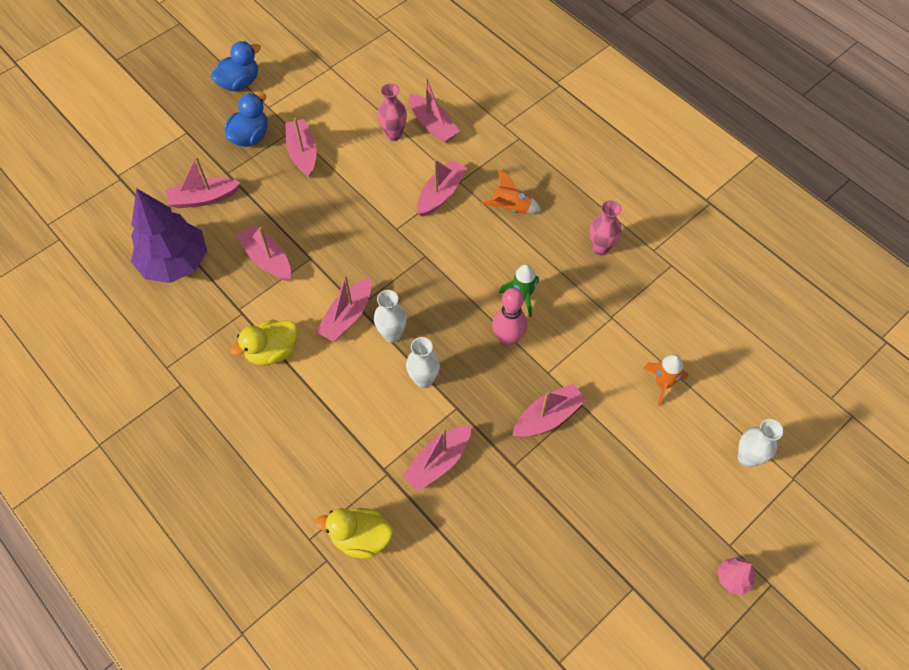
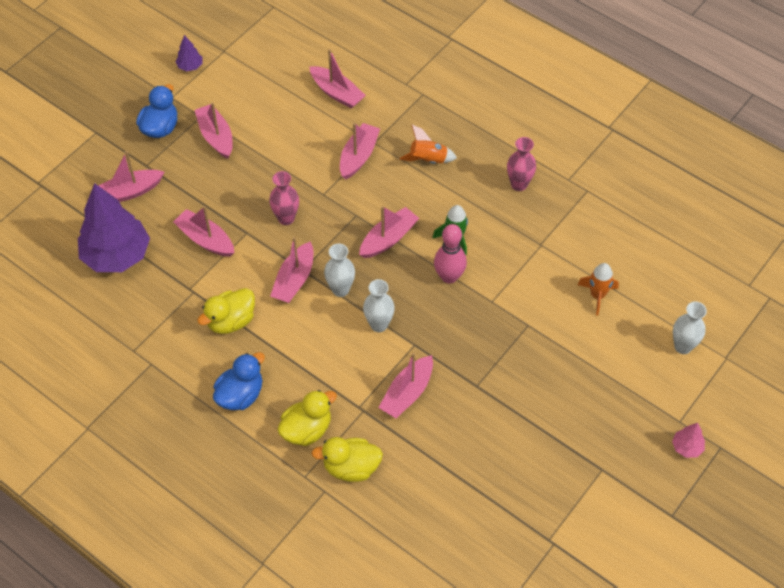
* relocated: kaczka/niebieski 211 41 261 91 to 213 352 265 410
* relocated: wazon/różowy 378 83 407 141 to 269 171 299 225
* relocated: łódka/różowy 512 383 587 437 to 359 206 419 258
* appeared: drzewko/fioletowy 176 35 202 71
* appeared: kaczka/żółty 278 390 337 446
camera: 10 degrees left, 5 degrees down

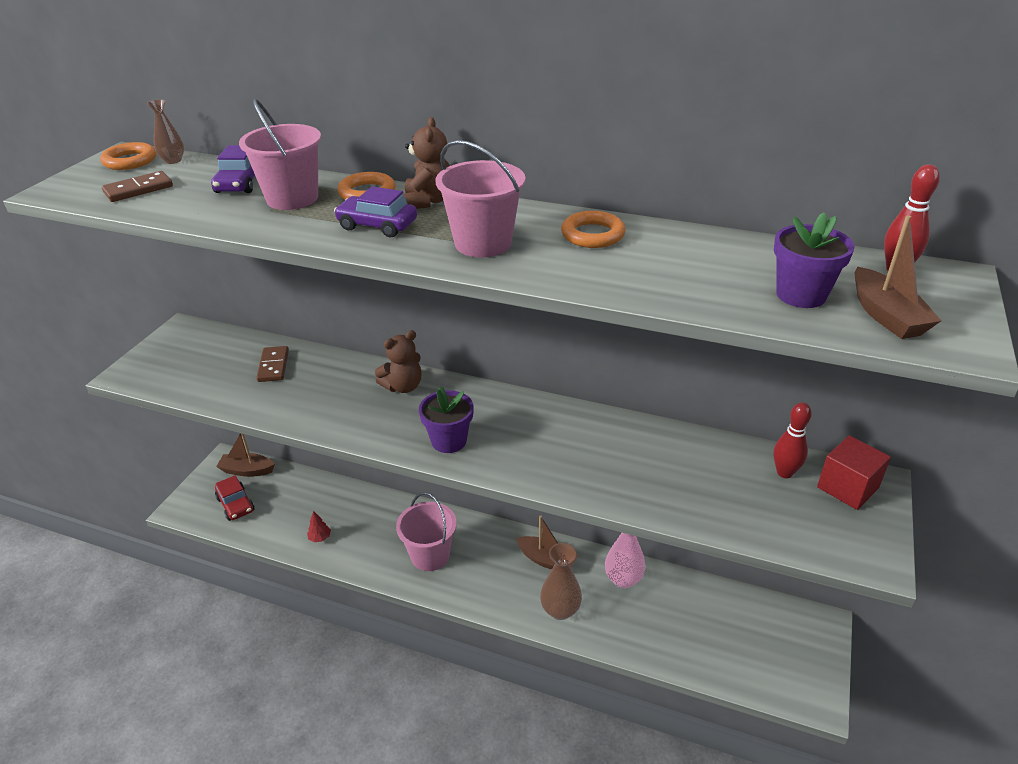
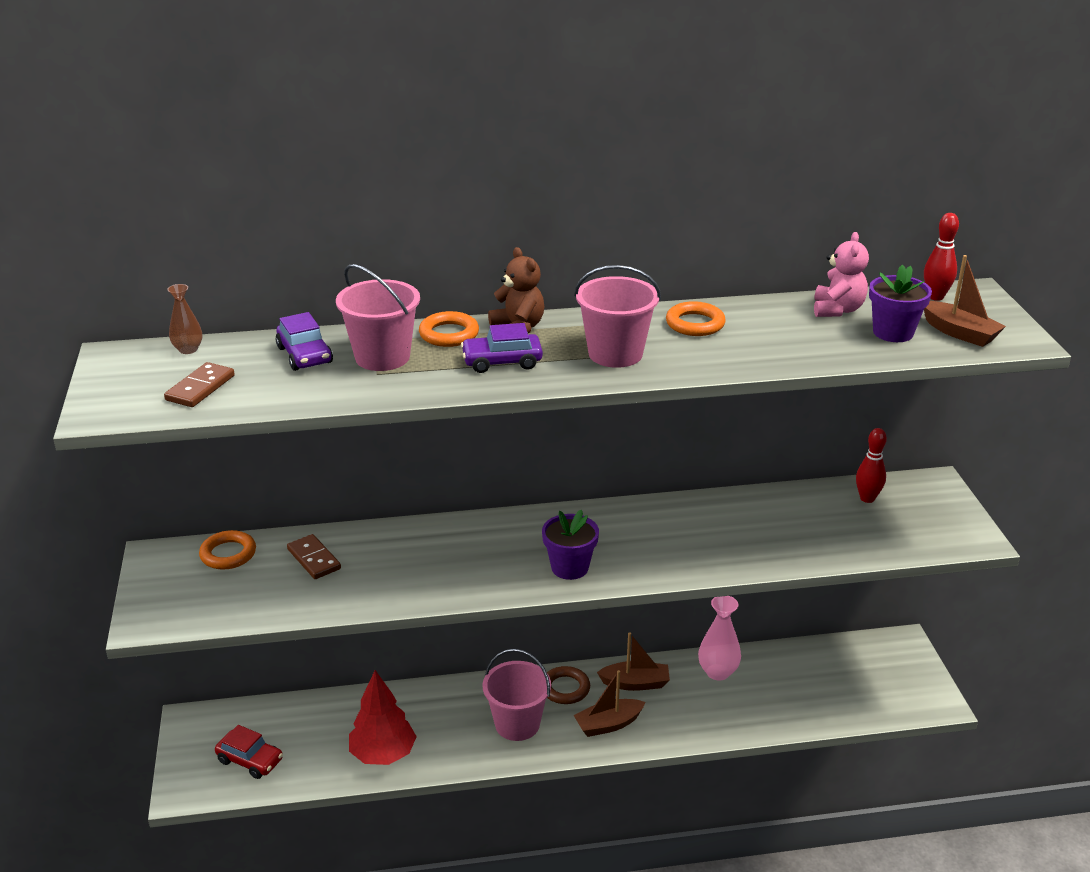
* relocated: pierścień/pomarańczowy 100 142 156 170 to 199 530 256 570
* relocated: łódka/brązowy 216 433 275 477 to 574 670 646 737
* size: drzewko/czerwony 307 511 331 542 = 349 670 417 765 x2.37
* missing: miś/brązowy 375 330 422 393
* missing: wazon/brązowy 540 543 582 620
* missing: sześcian/czerwony 817 435 891 510
* appeared: pierścień/brązowy 547 666 590 704
* appeared: miś/różowy 814 232 869 317
camera: 30 degrees left, 5 degrees down

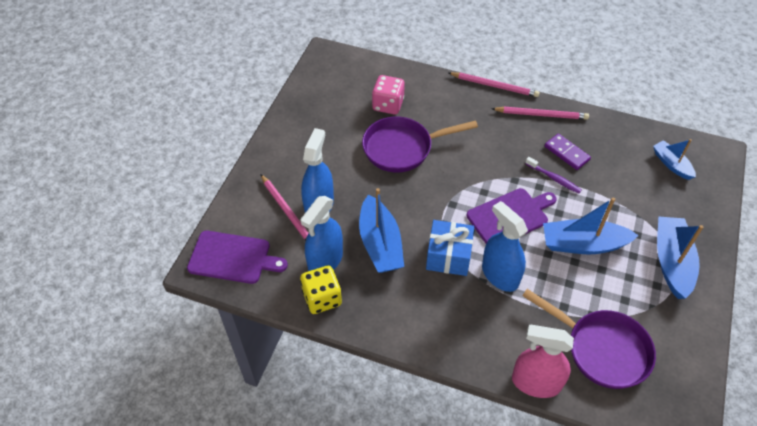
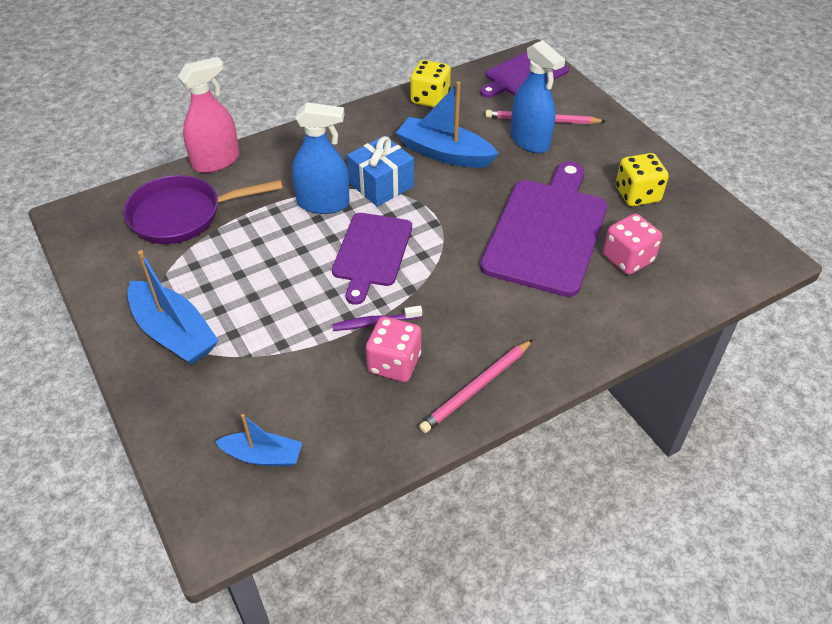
* missing: spryskiwacz/niebieski 300 196 343 271
* exchanged: patelnia/fioletowy 362 117 478 172 to deska do krojenia/fioletowy 480 161 607 297
* missing: ołówek/różowy 449 72 540 97
* missing: łódka/niebieski 543 197 639 254
* exchanged: kostka domina/fioletowy 545 134 591 170 to kostka do gry/różowy 366 316 421 382
* appeared: kostka do gry/żółty 616 153 669 206
camera: 130 degrees right, 5 degrees down

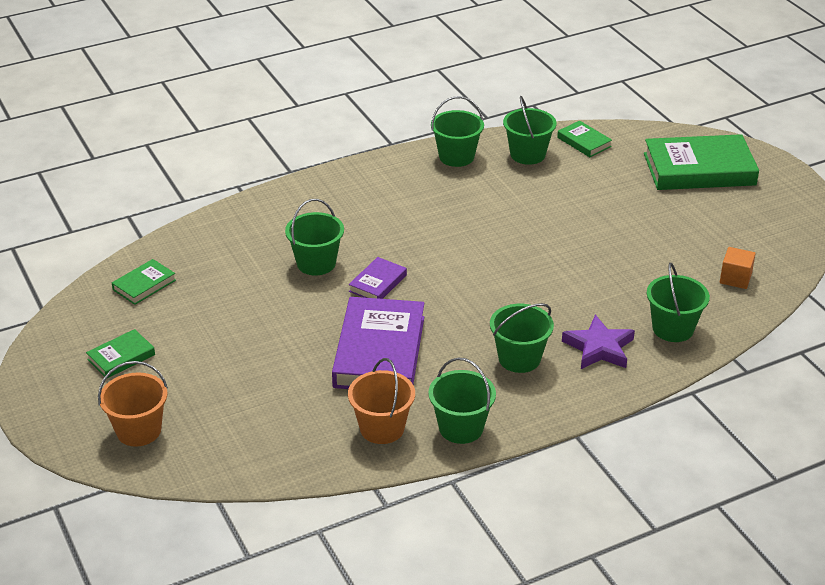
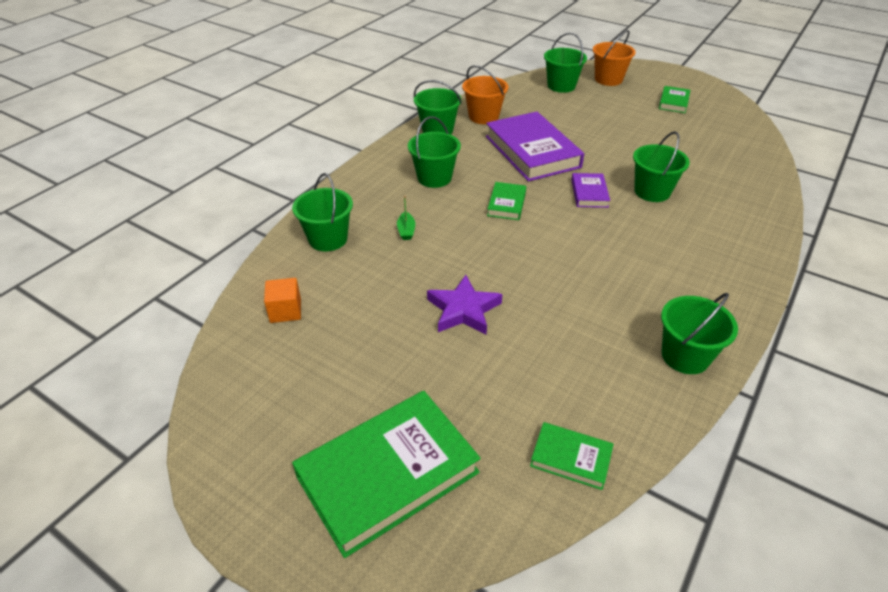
* relocated: książka/zielony 112 259 176 305 to 487 182 526 220
* relocated: wiadro/zielony 503 96 556 165 to 544 32 587 93
* relocated: gwiazda/fioletowy 562 315 635 369 to 427 275 502 334
* appeared: łódka/zielony 397 196 415 240
camera: 150 degrees right, 5 degrees up

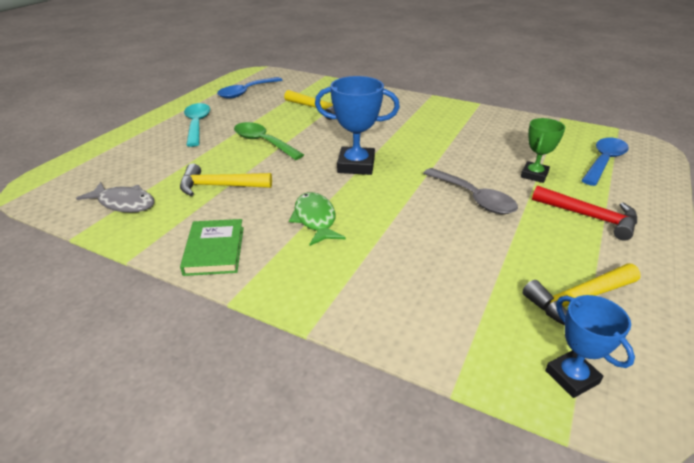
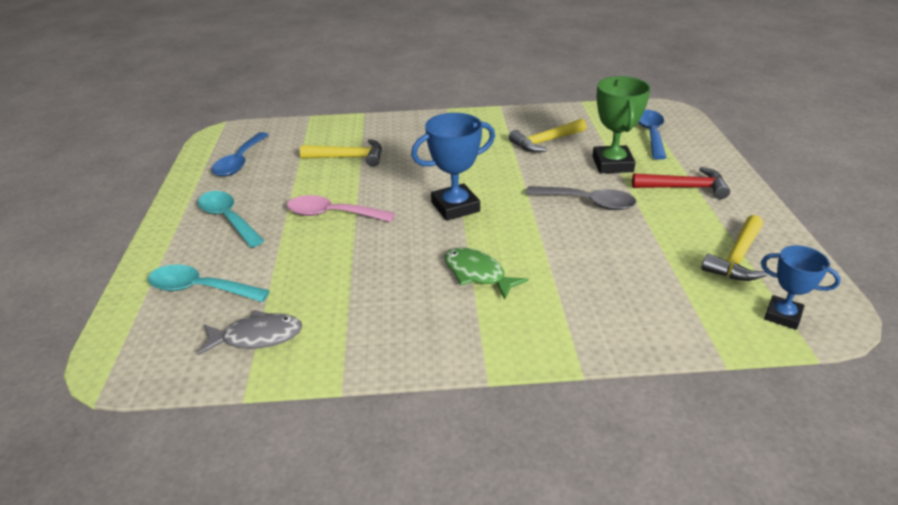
* relocated: młotek/żółty 180 163 272 196 to 509 119 587 152
* missing: książka/zielony 180 219 244 276
* colour: łyżka/zielony 234 122 304 160 to łyżka/różowy 287 195 395 222
* size: puchar/zielony 521 118 565 183 = 592 76 651 173 x1.57
* appeared: łyżka/turkusowy 148 264 270 302
camera: 30 degrees left, 0 degrees up

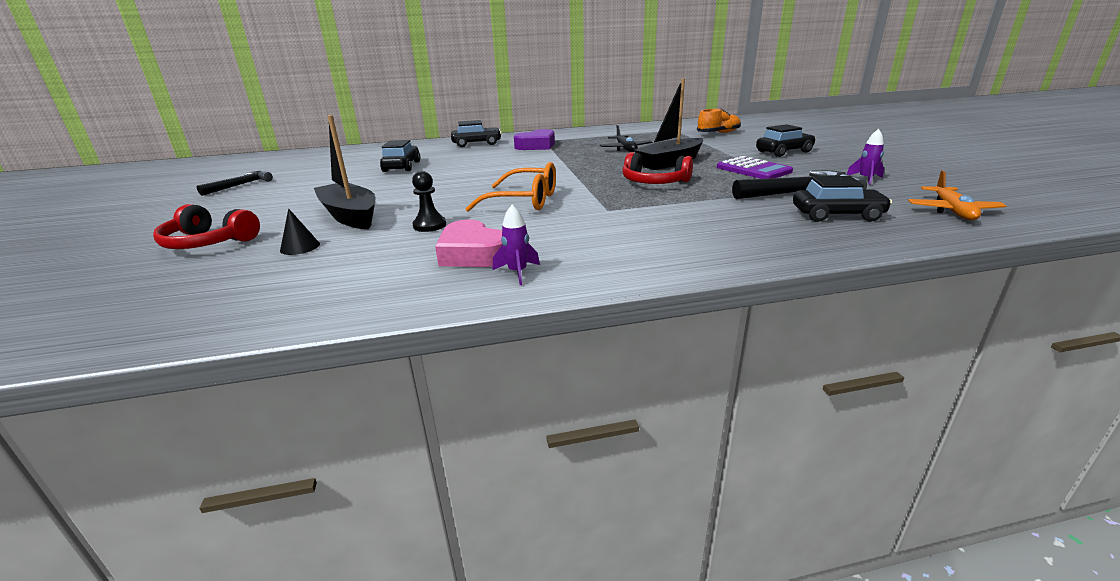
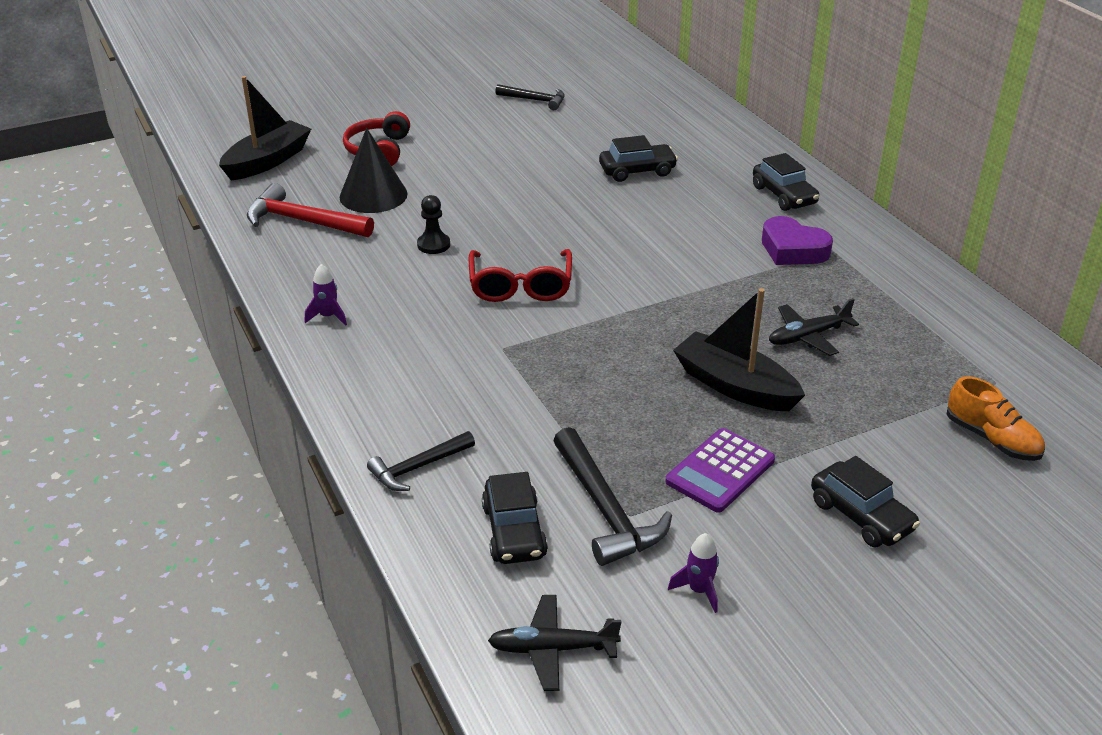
* size: stożek/czarny 280 208 320 255 = 339 128 408 213 x2.08
* relocated: łódka/czarny 314 115 375 229 to 219 76 311 180
* missing: serce/różowy 435 220 502 267
* colour: okulary/pomarańczowy 465 162 556 212 to okulary/czerwony 469 249 572 302
* missing: słuchawki/czerwony 622 152 693 184
* colour: samolot/pomarańczowy 908 171 1006 220 to samolot/czarny 488 595 621 691
* appeared: młotek/czerwony 247 183 374 237
* appeared: młotek/czarny 367 431 475 491
camera: 75 degrees right, 10 degrees up

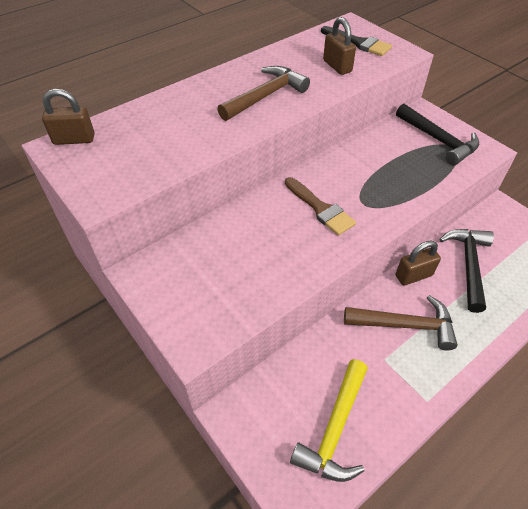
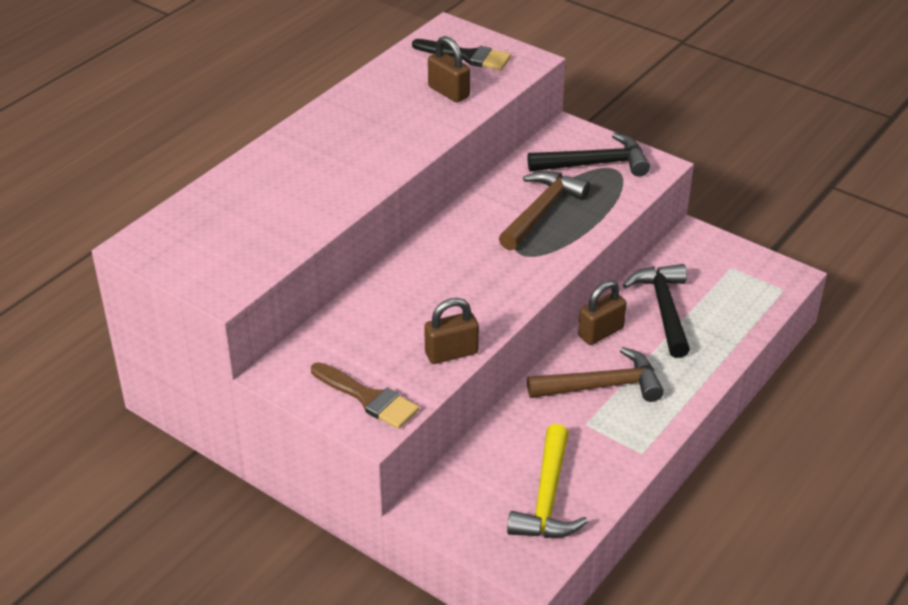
* relocated: kłódka/brązowy 42 89 95 145 to 424 298 479 364
* relocated: młotek/brązowy 217 66 310 121 to 499 171 590 250
* relocated: pędzel/brązowy 285 177 356 236 to 311 362 419 429
* spun: młotek/czarny 396 104 479 165 = 528 133 650 177 45 degrees counterclockwise
camera: 15 degrees left, 10 degrees down

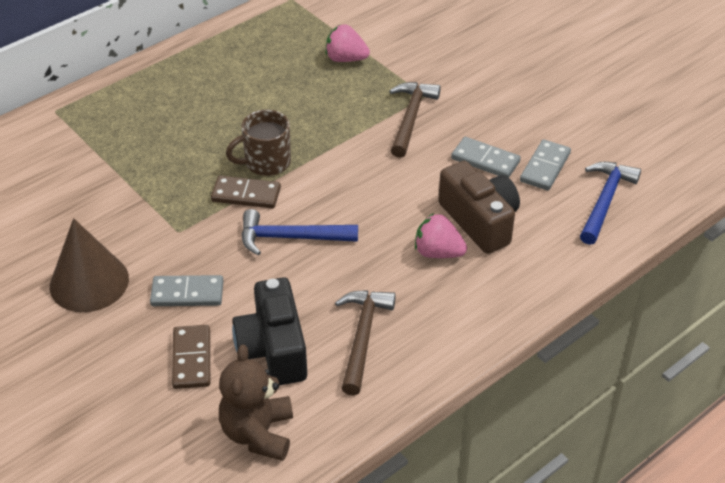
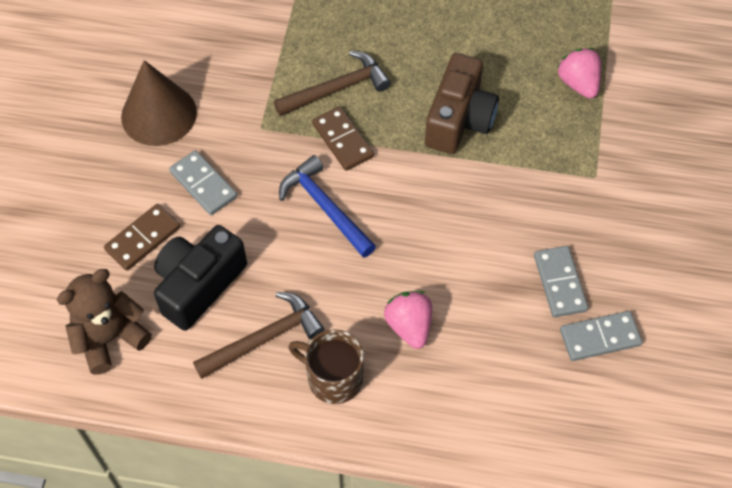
* relocated: kubek/brązowy 226 110 291 176 to 289 329 364 404
* relocated: młotek/brązowy 389 82 441 158 to 274 51 391 116
* relocated: aparat fotograficzny/brązowy 438 161 520 254 to 425 53 499 154
* missing: młotek/niebieski 580 162 641 245
camera: 50 degrees right, 15 degrees up

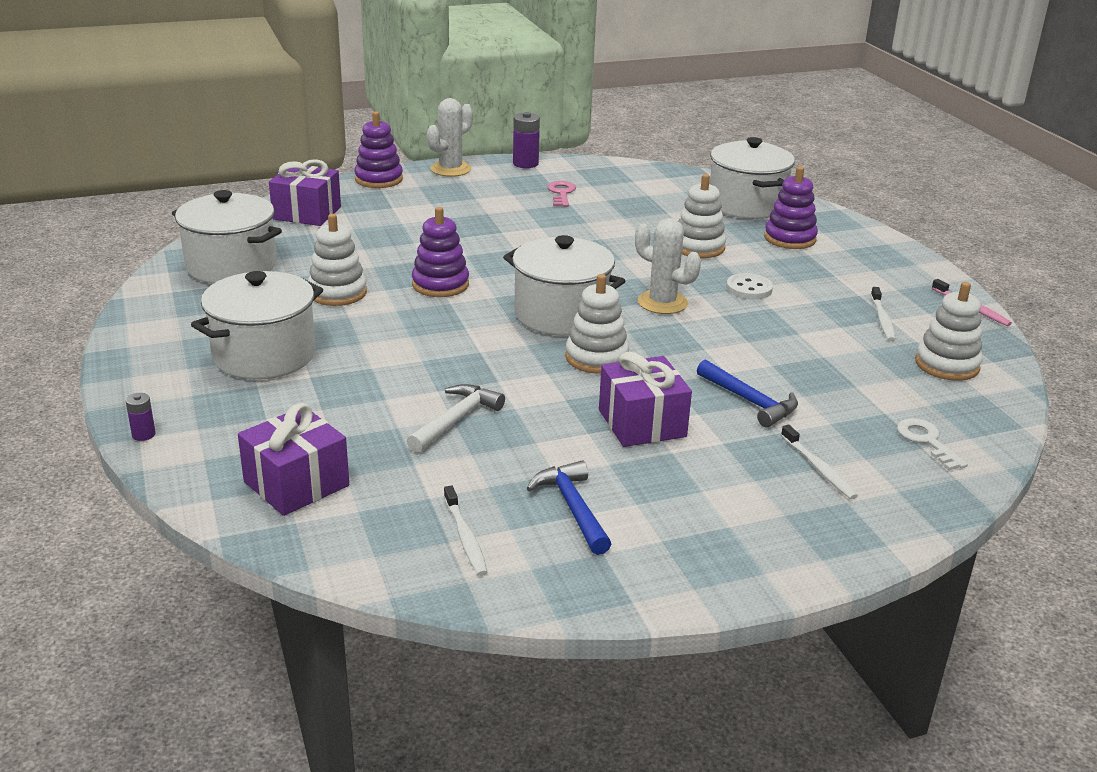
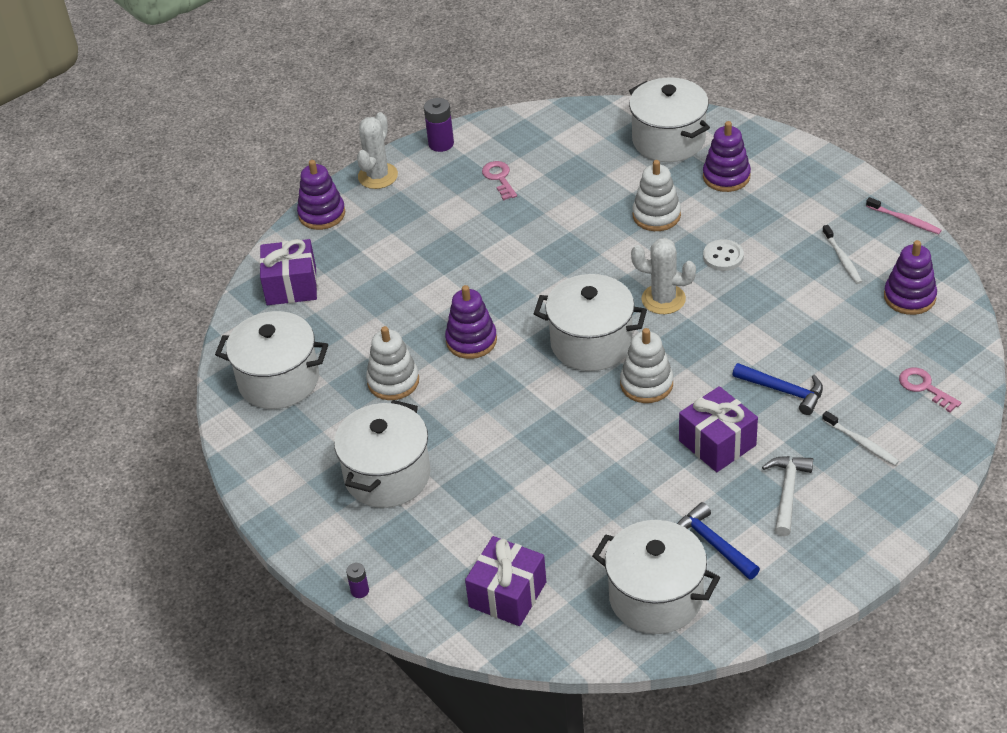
* relocated: młotek/biały 407 384 505 453 to 762 456 813 537
* exchanged: szczoteczka do zębów/biały 444 485 488 576 to garnek/biały 592 520 720 634
* colour: klucz/biały 897 418 968 470 to klucz/różowy 899 368 961 412
* colour: zabawka nakładanka/biały 915 282 983 381 to zabawka nakładanka/fioletowy 884 240 937 315
camera: 15 degrees left, 15 degrees up

